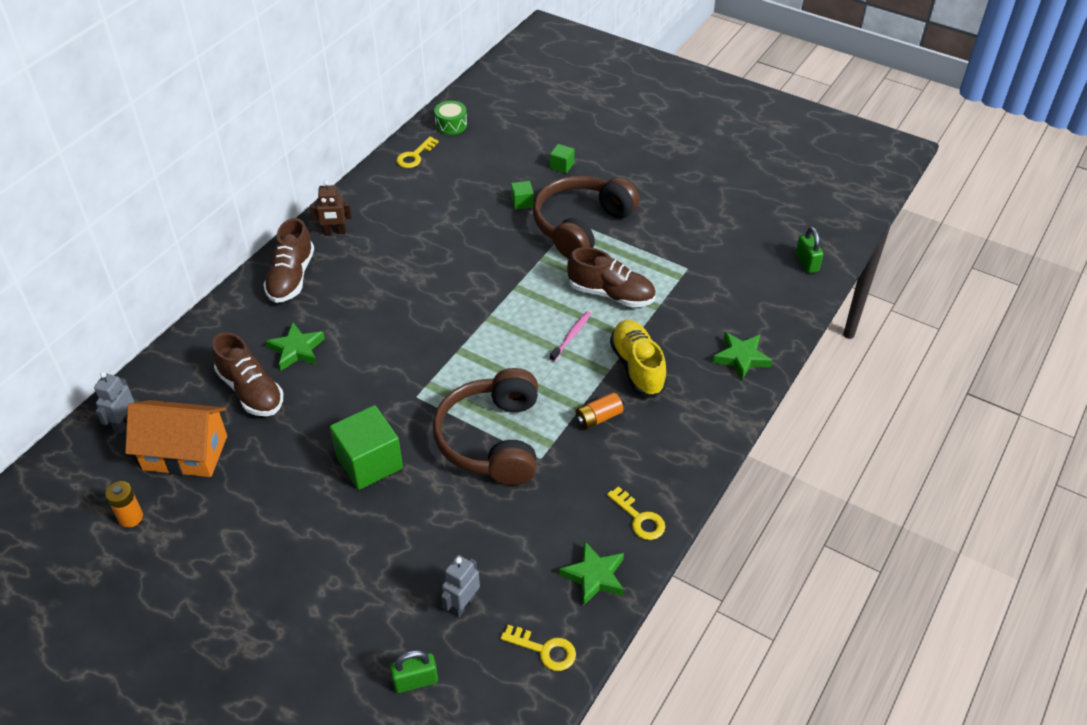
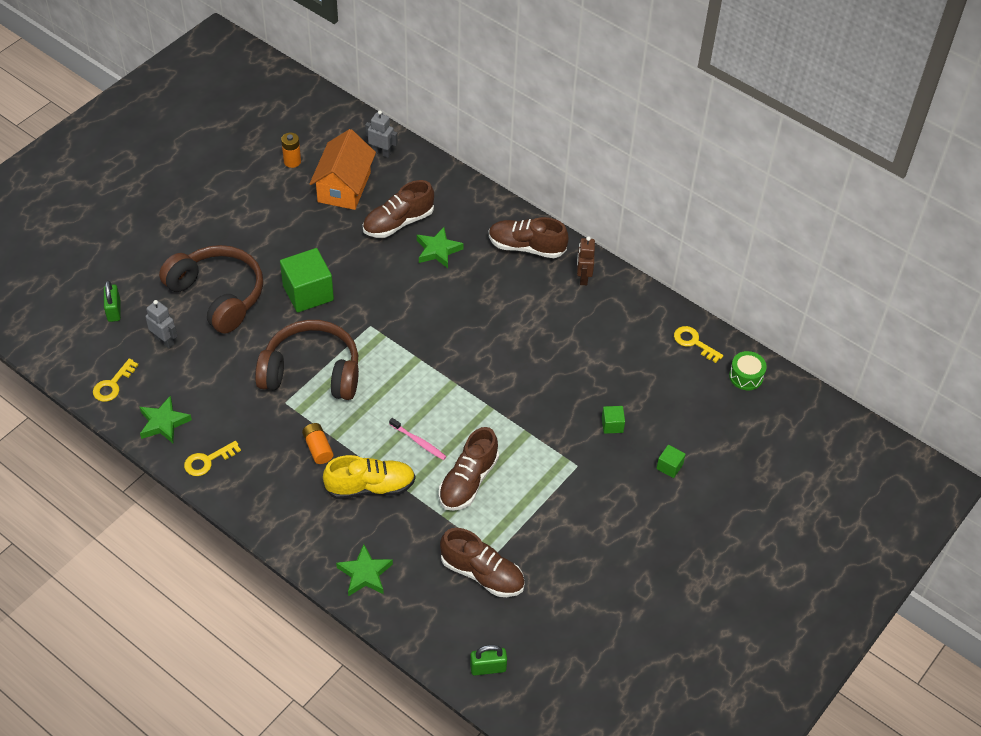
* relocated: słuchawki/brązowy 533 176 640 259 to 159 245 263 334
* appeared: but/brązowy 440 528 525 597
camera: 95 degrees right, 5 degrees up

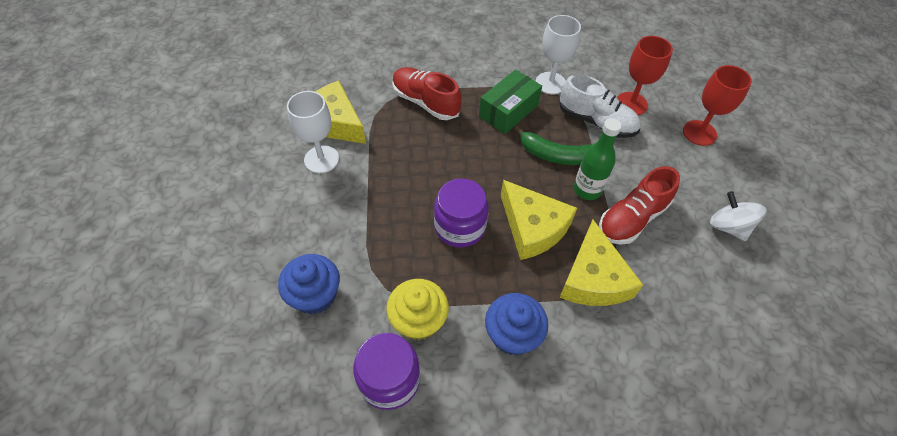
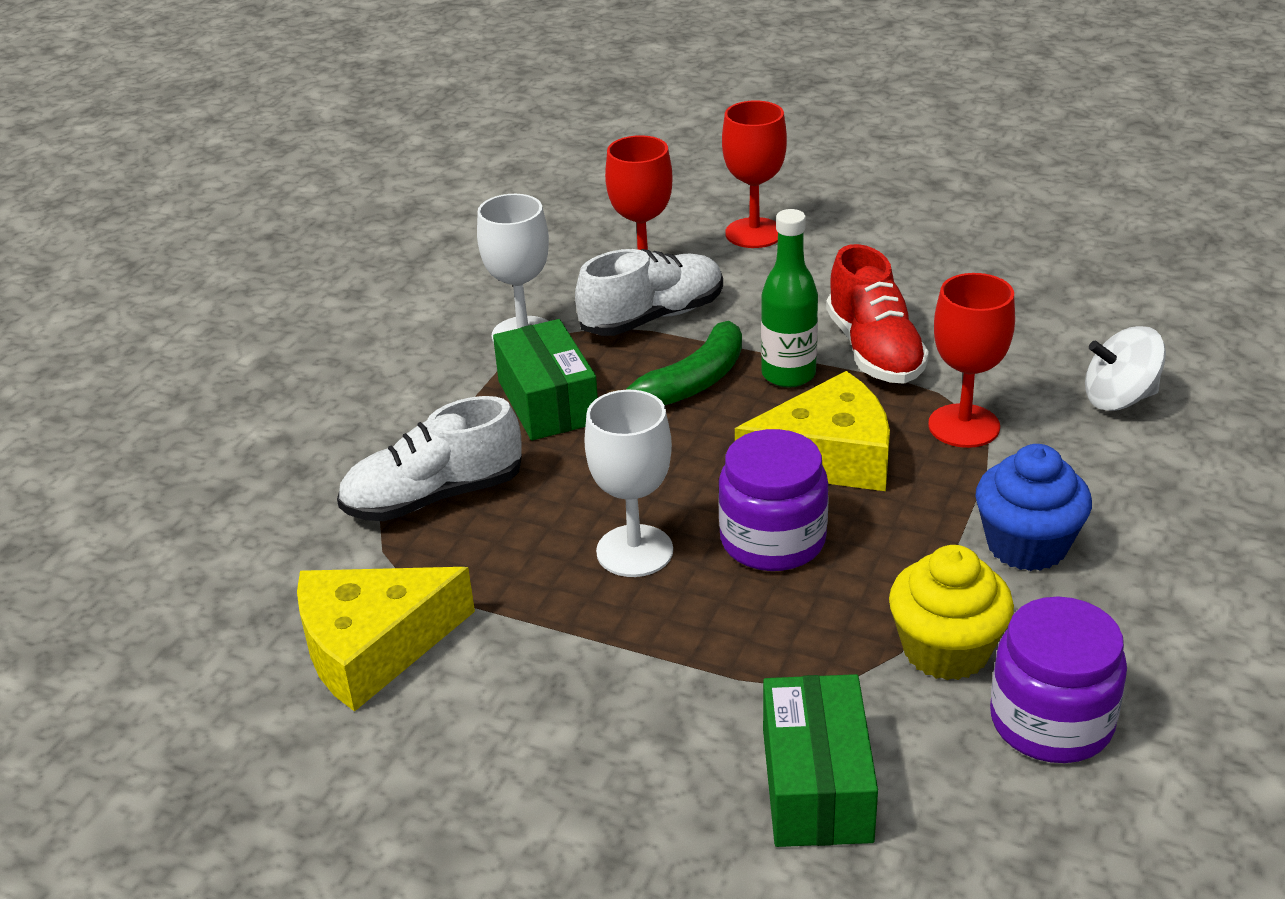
* exchanged: muffinka/niebieski 278 254 340 314 to pudełko/zielony 763 674 878 847
* relocated: kielich/biały 287 91 339 173 to 584 390 673 577
* colour: but/czerwony 392 67 461 120 to but/biały 337 396 522 521
* exchanged: ser/żółty 559 220 643 306 to kielich/czerwony 928 273 1015 448
* relocated: bączek/biały 710 191 767 241 to 1085 326 1166 411
camera: 60 degrees left, 20 degrees down

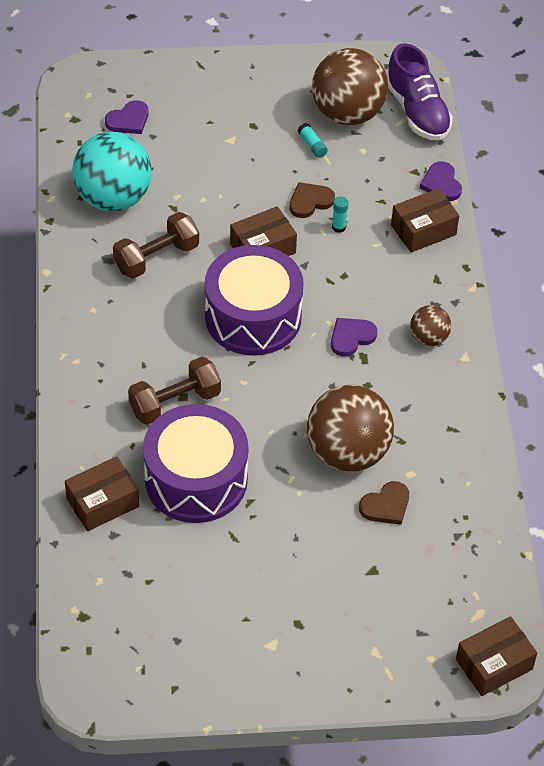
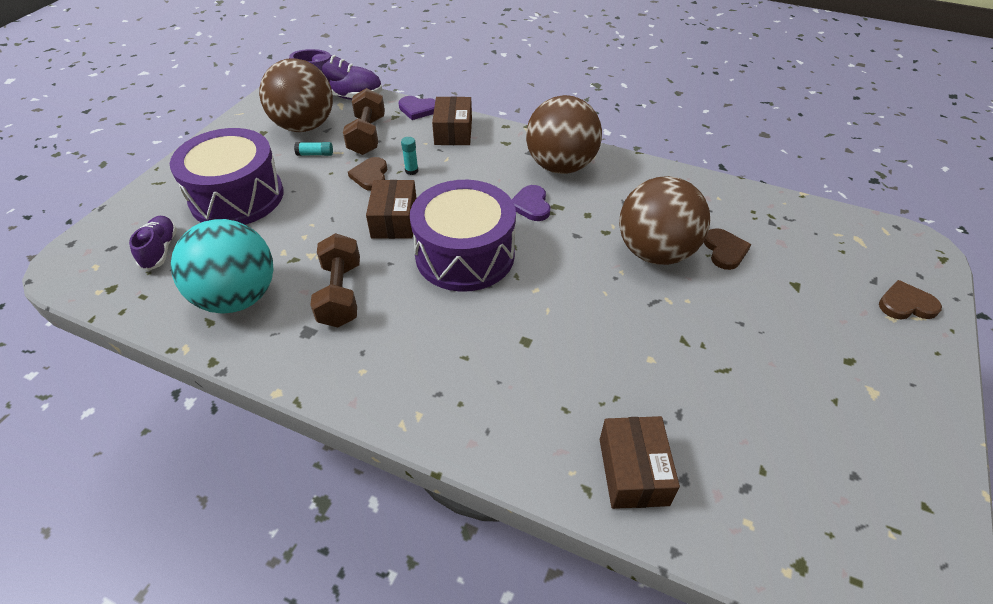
* exchanged: serce/fioletowy 105 100 149 134 to but/fioletowy 129 216 177 271
* relocated: hantel/brązowy 128 357 221 425 to 343 88 385 155
* relocated: bęben/fioletowy 143 404 249 523 to 170 128 284 225
* size: piłka/brązowy 410 305 451 346 = 526 95 602 174 x2.01
* missing: pudełko/brązowy 456 616 537 696
* appeared: serce/brązowy 879 280 942 319
camera: 60 degrees left, 5 degrees down

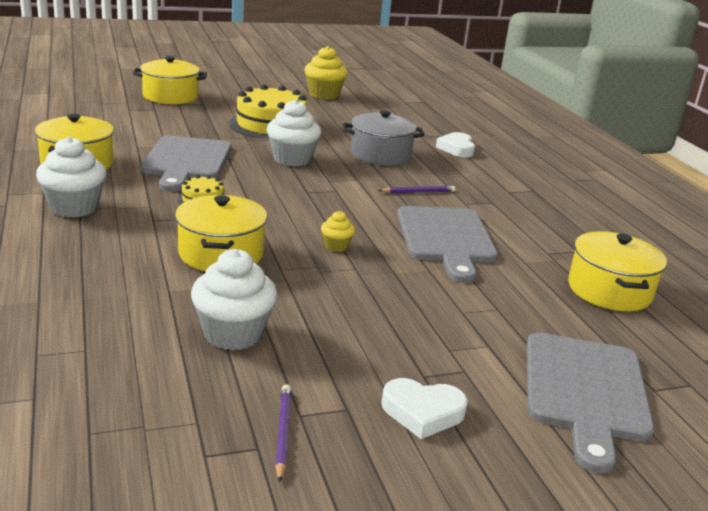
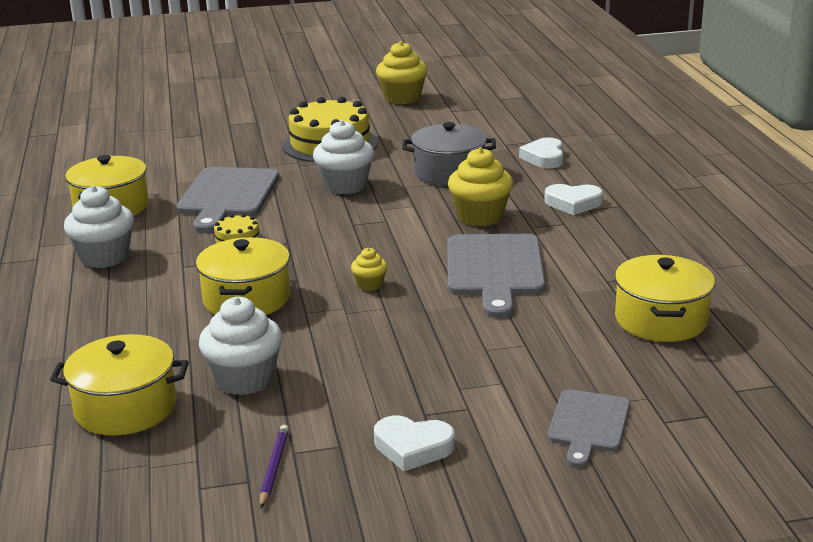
* relocated: garnek/żółty 133 56 207 104 to 50 334 189 436
* exchanged: ołówek/fioletowy 378 186 456 193 to muffinka/żółty 448 147 513 226
* size: deska do krojenia/szary 527 332 655 473 = 548 389 630 468 x0.60
* appeared: serce/biały 544 184 603 215
camera: 10 degrees right, 0 degrees up

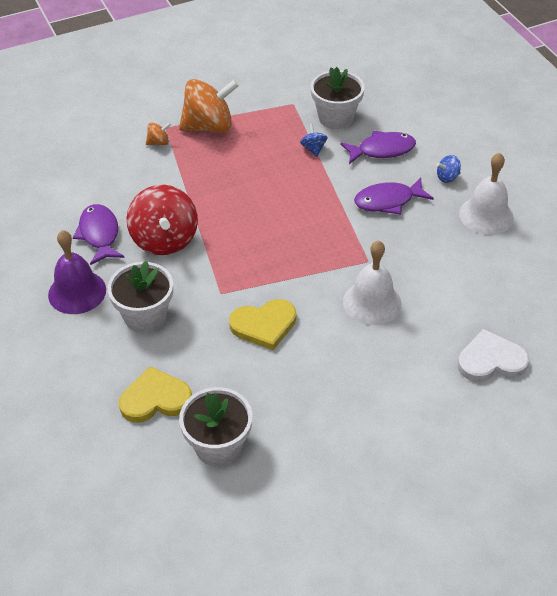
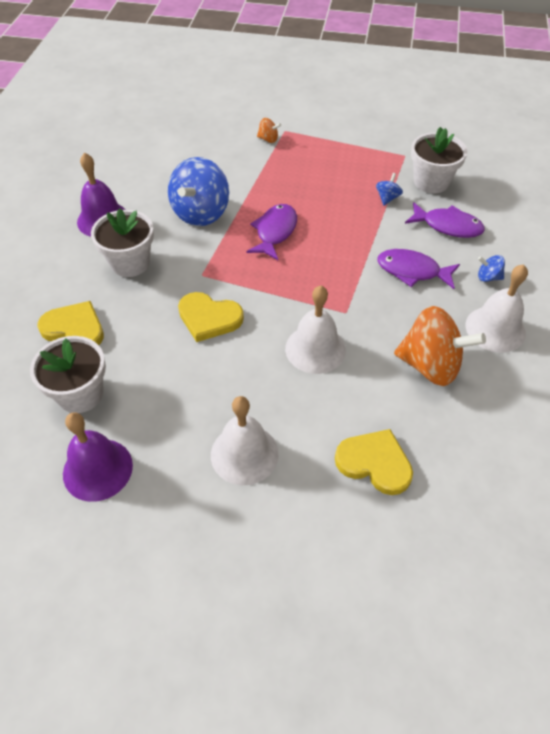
* relocated: ryba/fioletowy 73 204 125 265 to 246 204 297 260
* colour: bączek/czerwony 127 185 198 255 to bączek/niebieski 168 157 229 226
* relocated: bączek/pomarańczowy 179 79 239 132 to 394 306 486 386
* colour: serce/biały 458 329 529 382 to serce/żółty 335 429 413 495
* appeared: dzwonek/fioletowy 63 412 133 502
* appeared: dzwonek/biały 211 396 279 485
camera: 35 degrees right, 5 degrees up

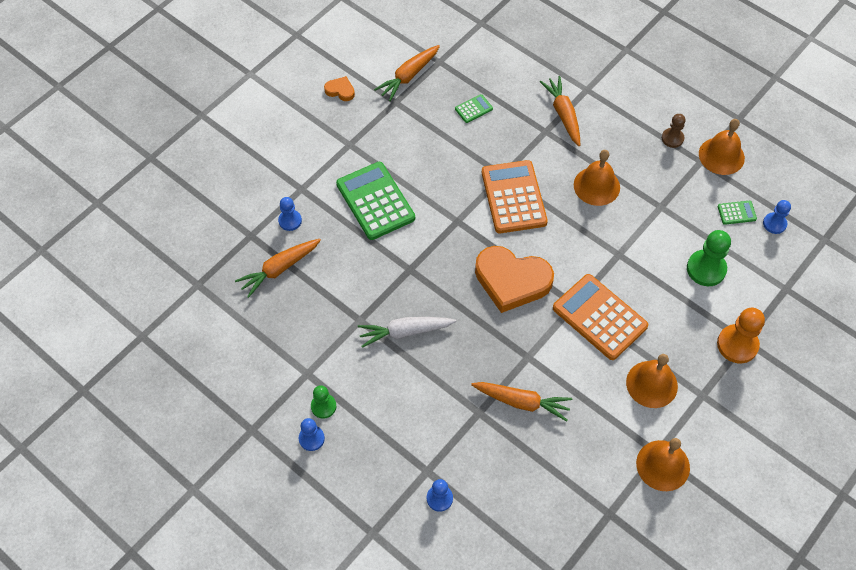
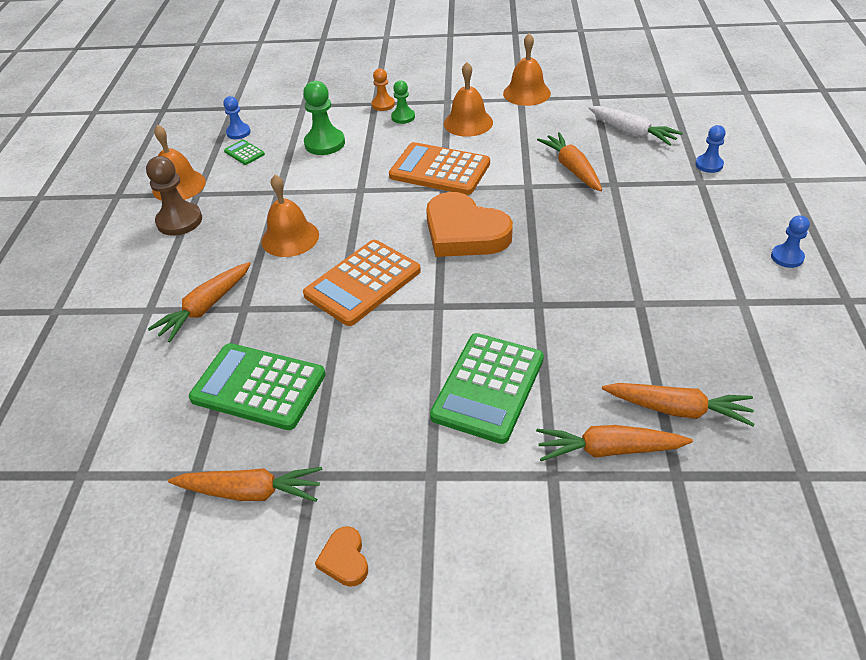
* exchanged: pionek/niebieski 278 197 302 231 to marchewka/pomarańczowy 536 425 693 461
* relocated: pionek/zielony 311 385 336 419 to 391 80 415 124
* relocated: marchewka/biały 358 317 456 348 to 589 106 683 146
* size: kalkulator/zielony 455 94 493 123 = 189 343 326 430 x2.27
* spun: serce/pomarańczowy 475 246 554 313 = 426 192 513 257 150 degrees clockwise
* spun: kalkulator/pomarańczowy 553 274 648 360 = 389 142 490 195 105 degrees clockwise
* size: pionek/brązowy 662 114 686 148 = 146 156 202 236 x1.65
* size: pionek/pomarańczowy 717 308 765 363 = 371 68 395 111 x0.61
camera: 125 degrees left, 15 degrees down

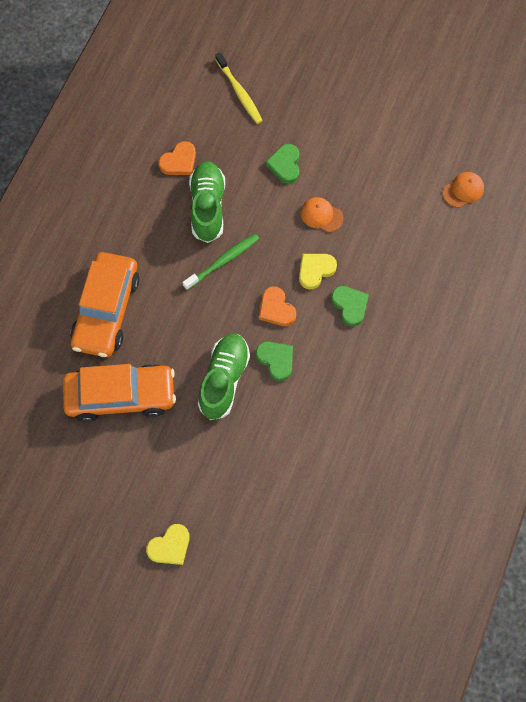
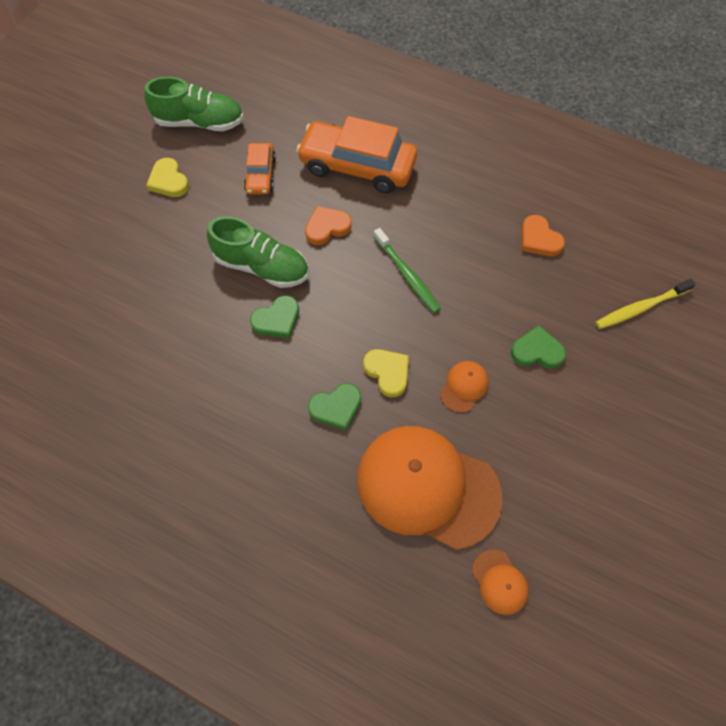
* size: samochód/pomarańczowy 63 364 176 422 = 244 143 276 195 x0.53
* relocated: serce/żółty 146 524 190 565 to 146 158 189 197
* relocated: but/zielony 189 161 225 243 to 144 77 244 131
* relocated: serce/pomarańczowy 259 286 296 326 to 305 206 352 245
* appeared: czapka/pomarańczowy 357 426 503 550
camera: 95 degrees right, 5 degrees down

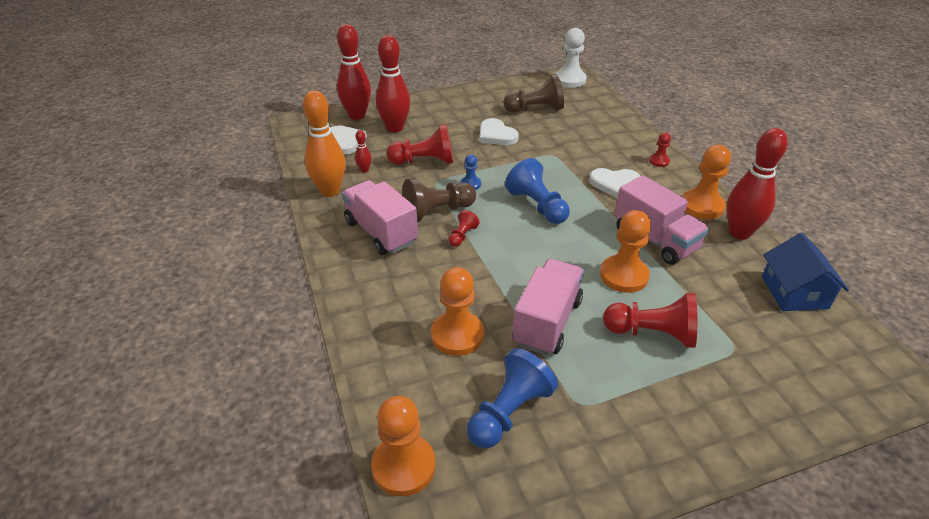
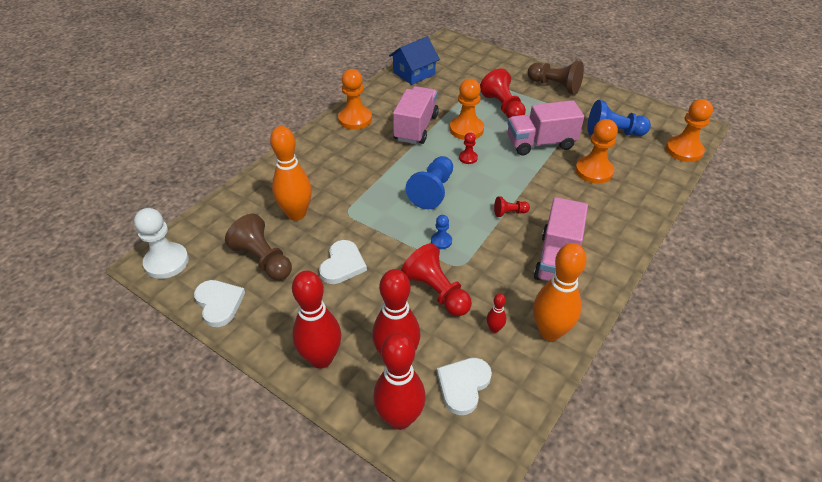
* relocated: pionek/brązowy 402 178 476 222 to 528 61 584 94
* relocated: serce/biały 589 168 640 198 to 194 280 245 327
* relocated: pionek/czerwony 649 132 671 167 to 459 132 478 164
* relocated: kręgiel/czerwony 727 128 788 240 to 292 271 341 369
* appeared: kręgiel/pomarańczowy 270 126 312 221
camera: 125 degrees left, 5 degrees up

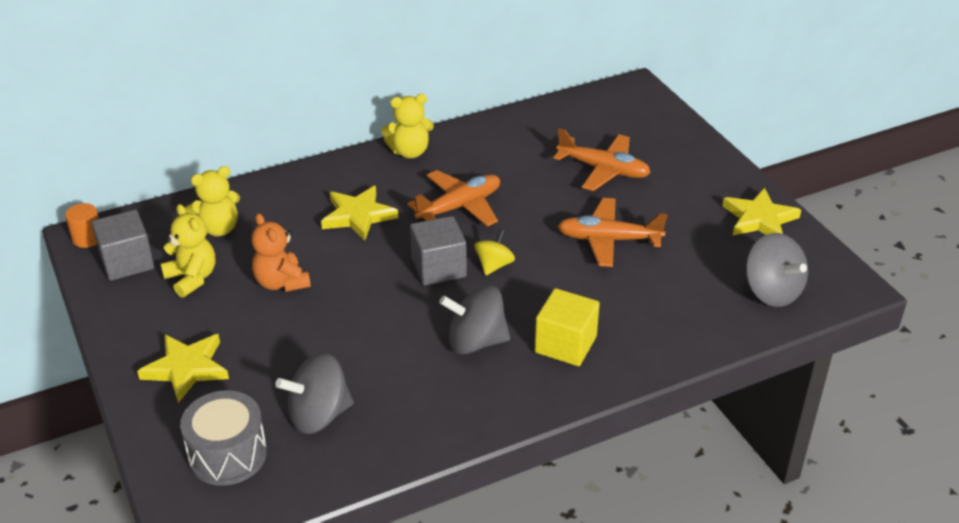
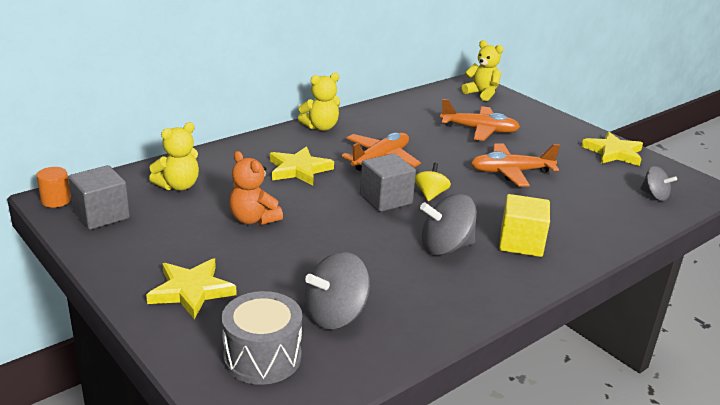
* relocated: miś/żółty 161 204 215 298 to 461 40 503 101
* size: bączek/szary 746 233 808 307 = 640 166 677 201 x0.60
camera: 15 degrees left, 10 degrees down

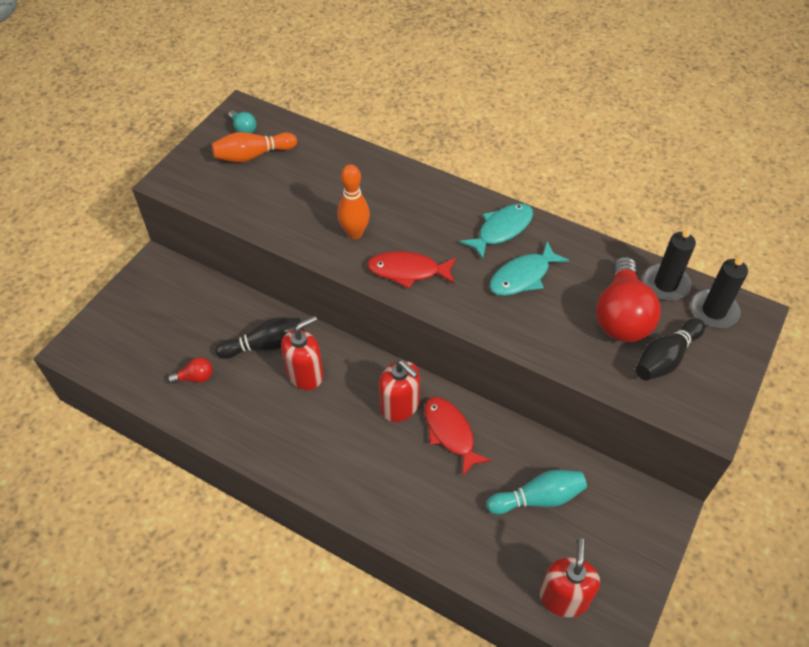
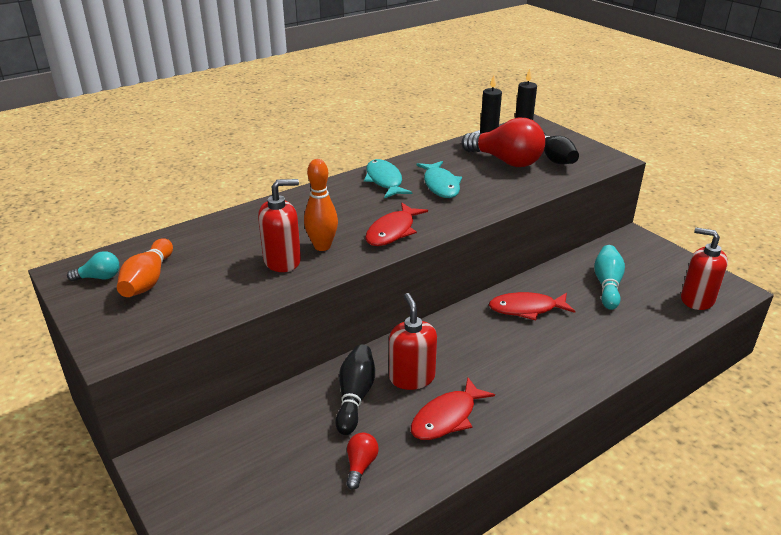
* relocated: dozownik mydła/czerwony 379 360 420 422 to 258 179 301 272
* appeared: ryba/czerwony 411 377 495 440
camera: 65 degrees left, 20 degrees down

